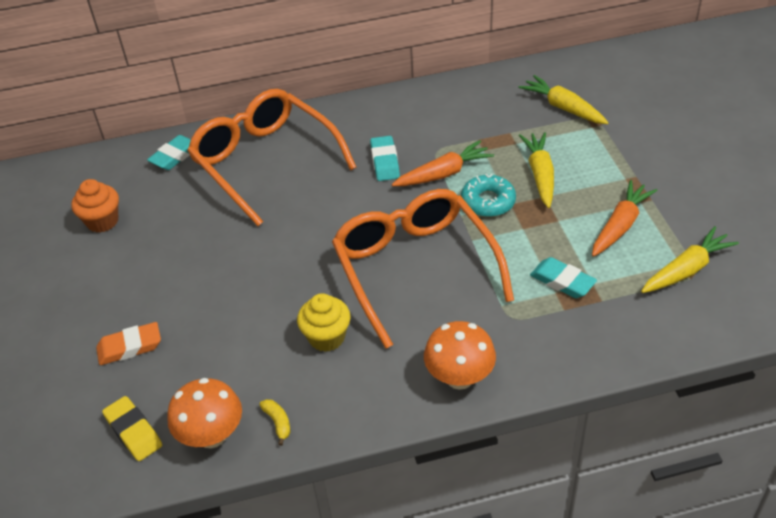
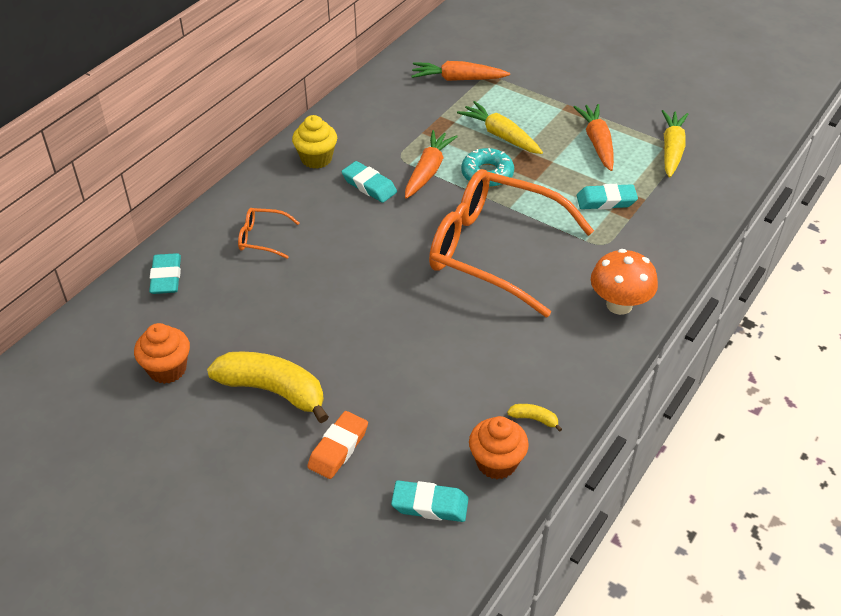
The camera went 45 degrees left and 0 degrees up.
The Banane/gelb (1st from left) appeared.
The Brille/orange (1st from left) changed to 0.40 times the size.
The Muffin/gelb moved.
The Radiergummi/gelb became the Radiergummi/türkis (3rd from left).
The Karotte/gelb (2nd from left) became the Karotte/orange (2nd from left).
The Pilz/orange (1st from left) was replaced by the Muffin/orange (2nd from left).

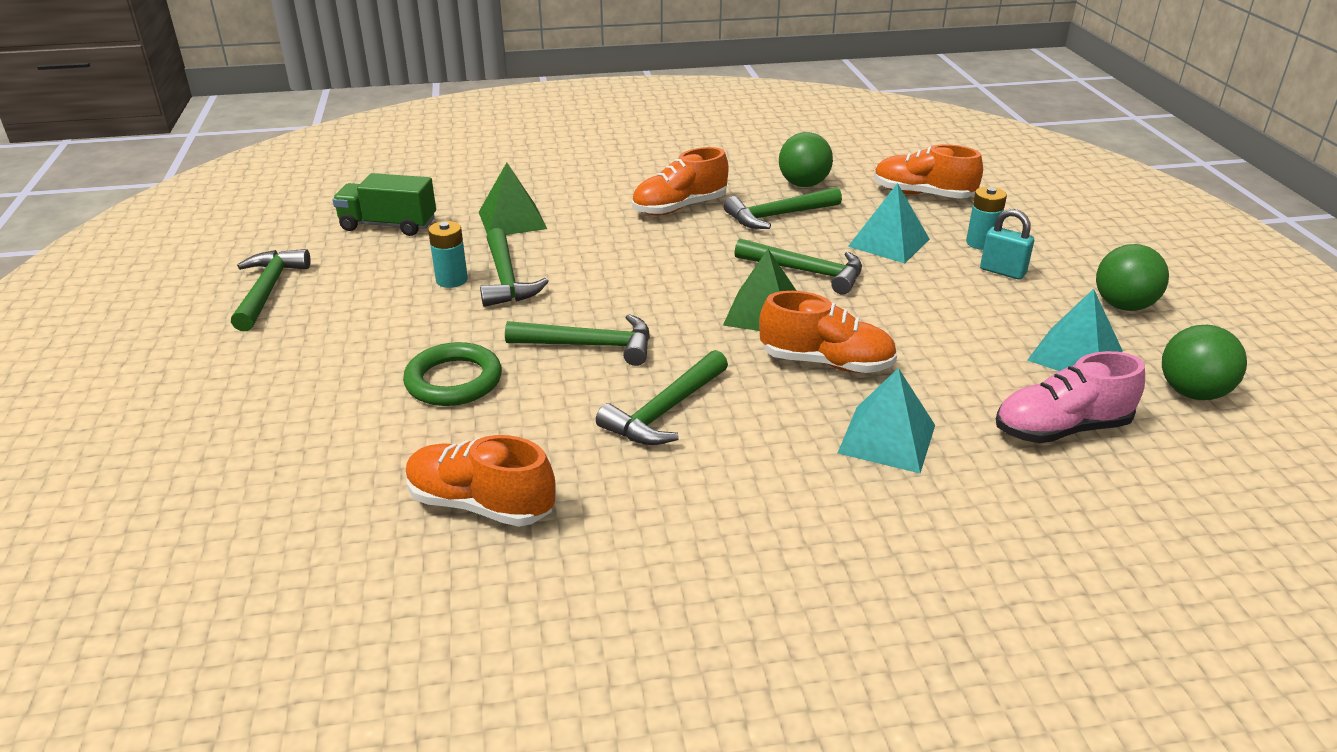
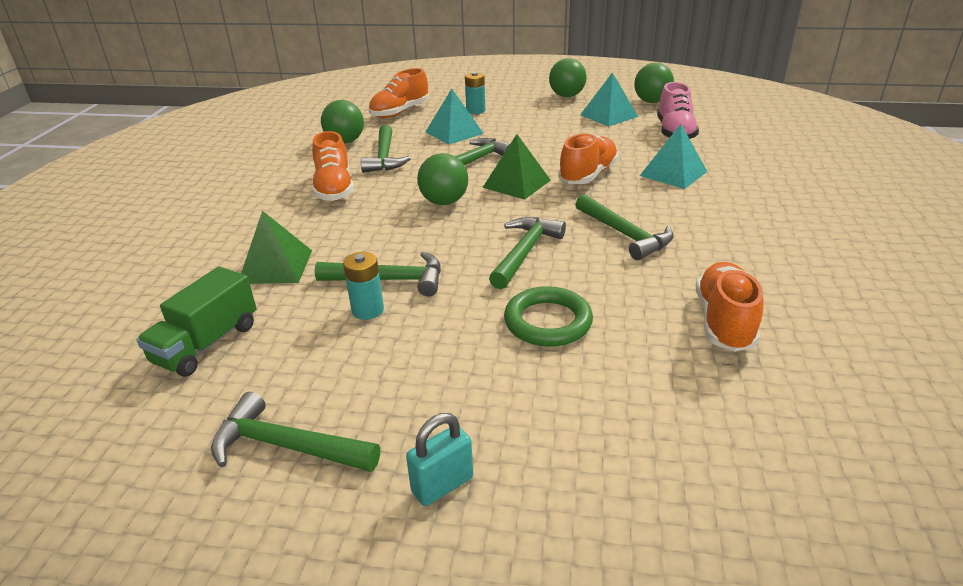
The camera went 70 degrees left and 0 degrees up.
The Vorhängeschloss/türkis moved.
The Ball/grün (2nd from left) appeared.
The Schuh/orange (1st from left in the first image) turned 150 degrees clockwise.

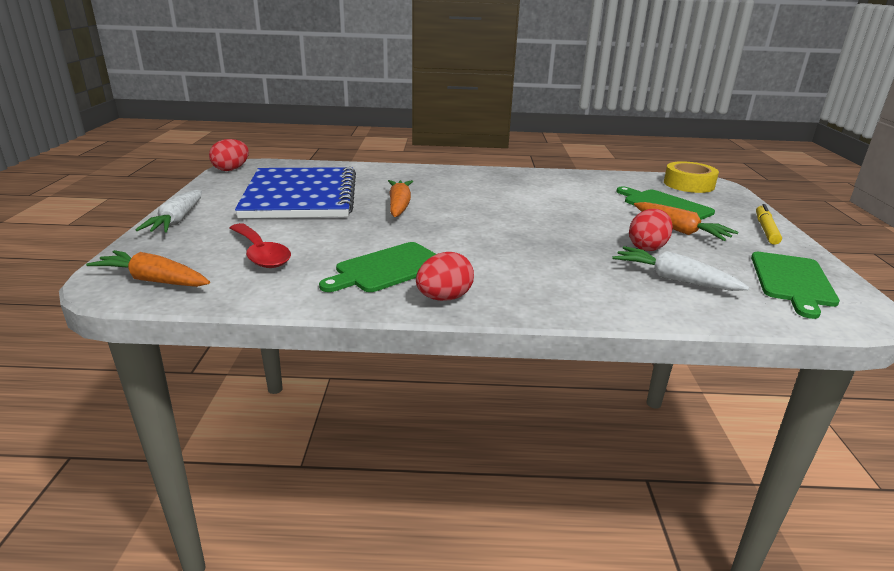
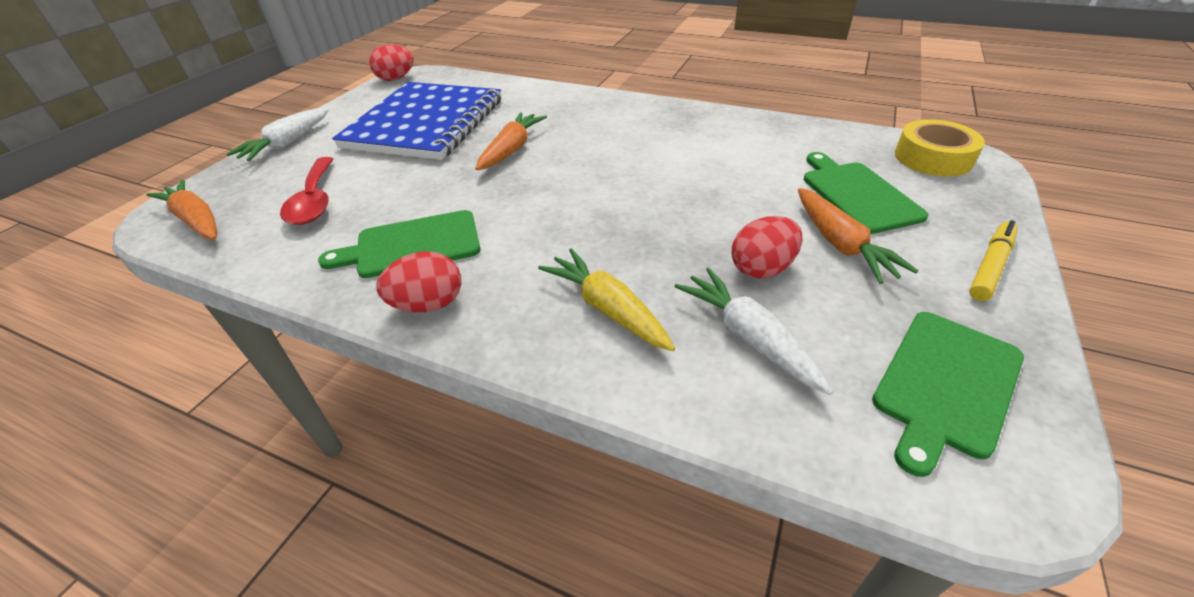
The camera went 25 degrees right and 15 degrees up.
The Karotte/gelb appeared.

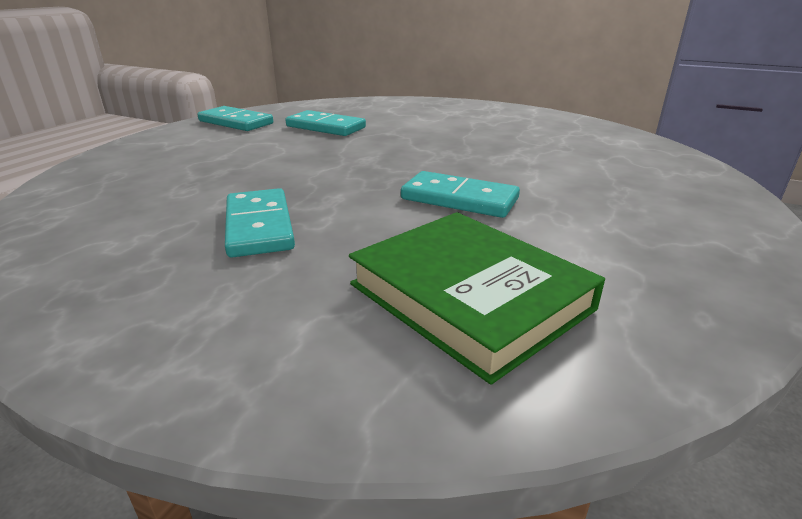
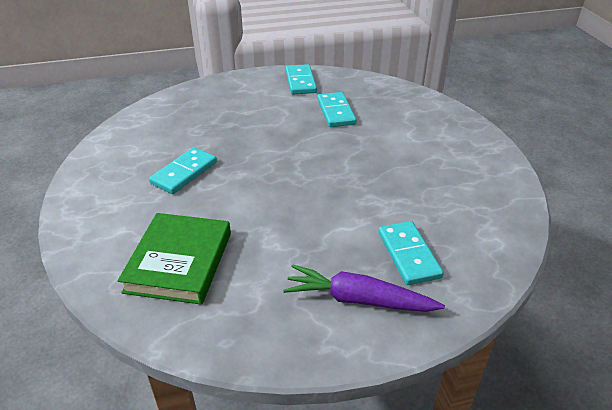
The camera went 50 degrees right and 10 degrees up.
The Karotte/lila appeared.
The Dominostein/türkis (4th from left) moved.

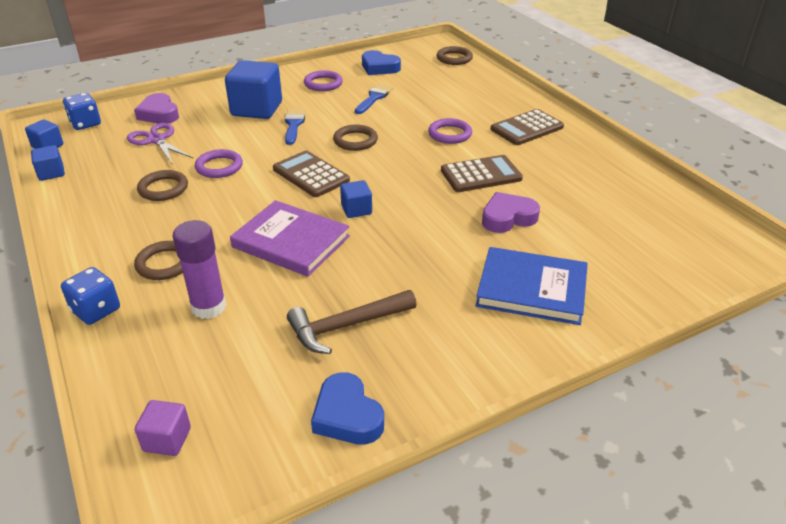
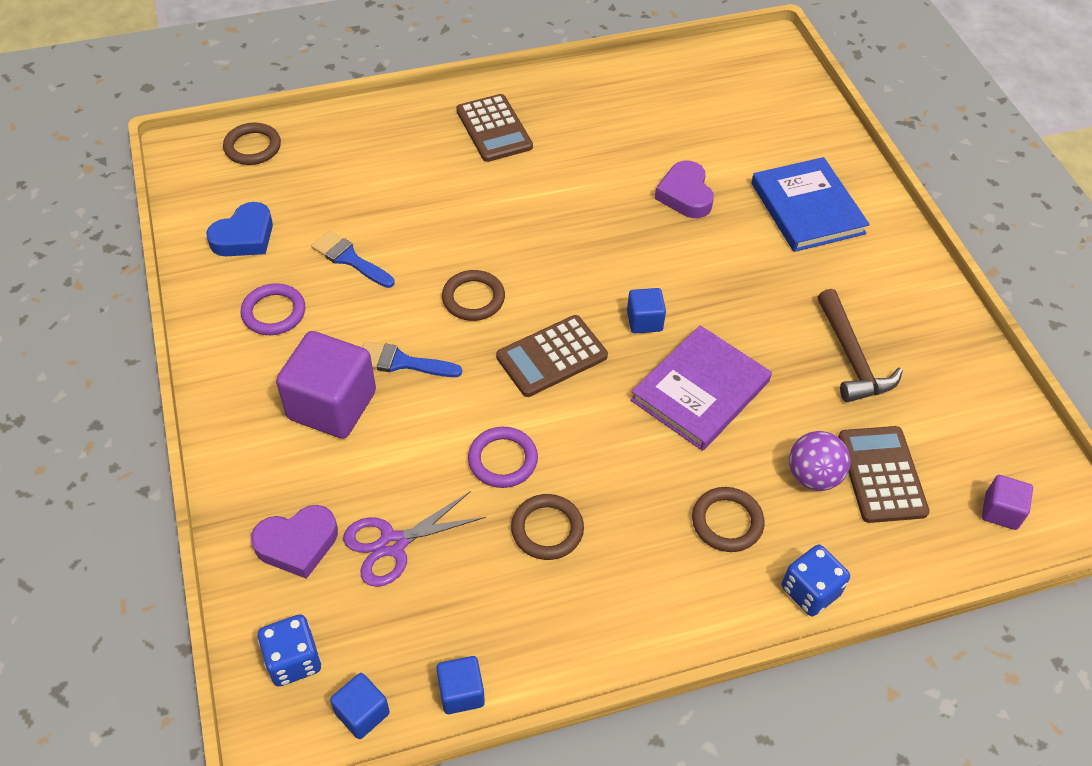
The camera went 80 degrees left and 15 degrees up.
The Kubus/blau (3rd from left) became the Kubus/lila (1st from left).
The Buch/blau turned 45 degrees counterclockwise.
The Klebestift/lila was replaced by the Ball/lila.
The Taschenrechner/braun (2nd from left in the first image) moved.
The Herz/blau (1st from left) disappeared.
The Ring/lila (3rd from left) disappeared.

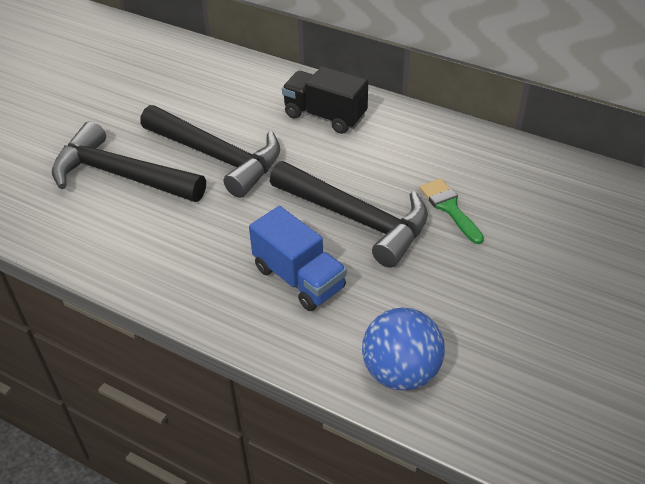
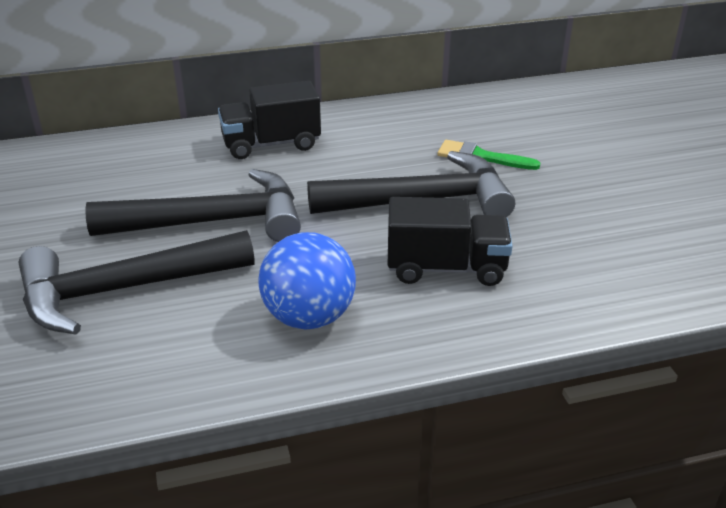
The camera went 45 degrees left and 10 degrees down.
The Ball/blau moved.
The Lastwagen/blau became the Lastwagen/schwarz (2nd from left).

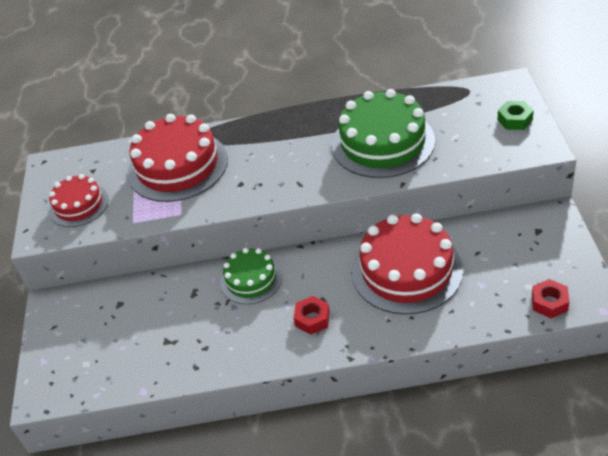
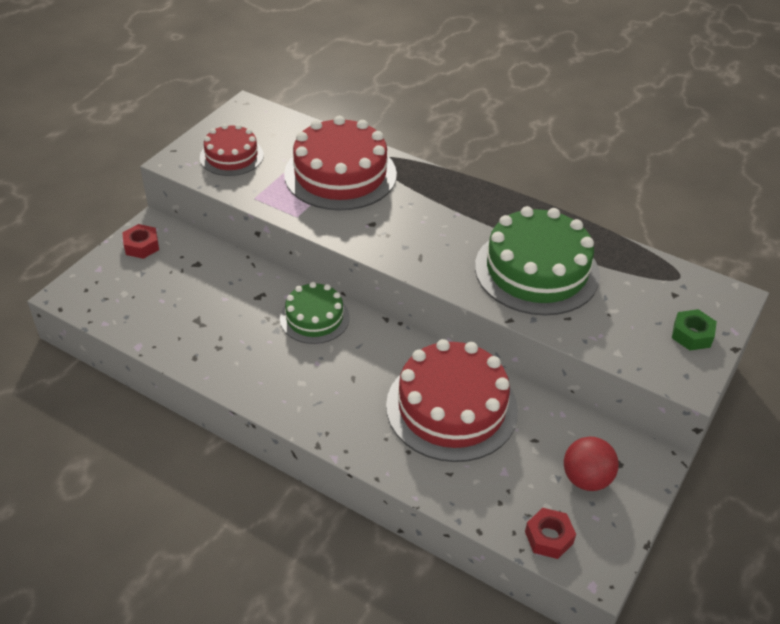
The camera went 30 degrees right and 0 degrees up.
The Sechskantmutter/rot (1st from left) moved.
The Ball/rot appeared.

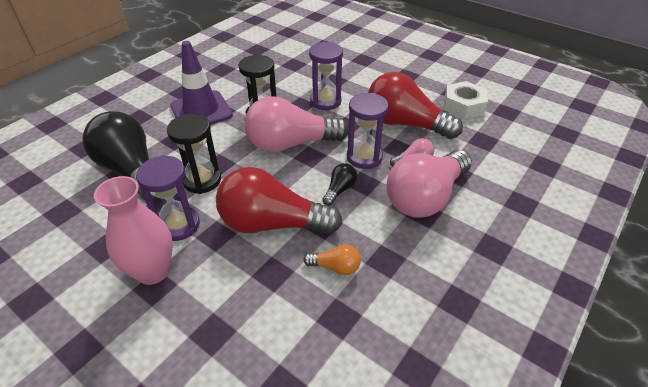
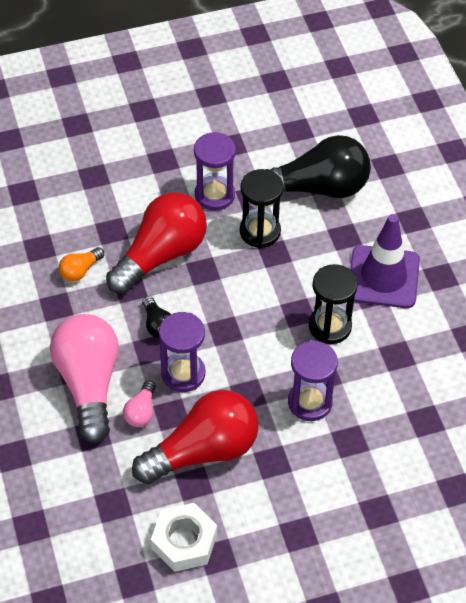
The camera went 125 degrees right and 10 degrees up.
The Vase/rosa disappeared.
The Glühbirne/rosa (1st from left) disappeared.

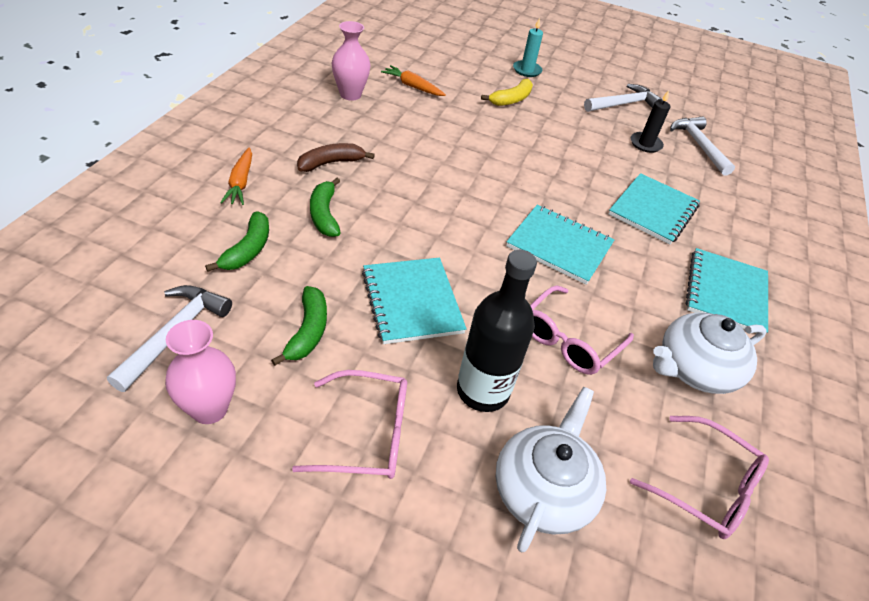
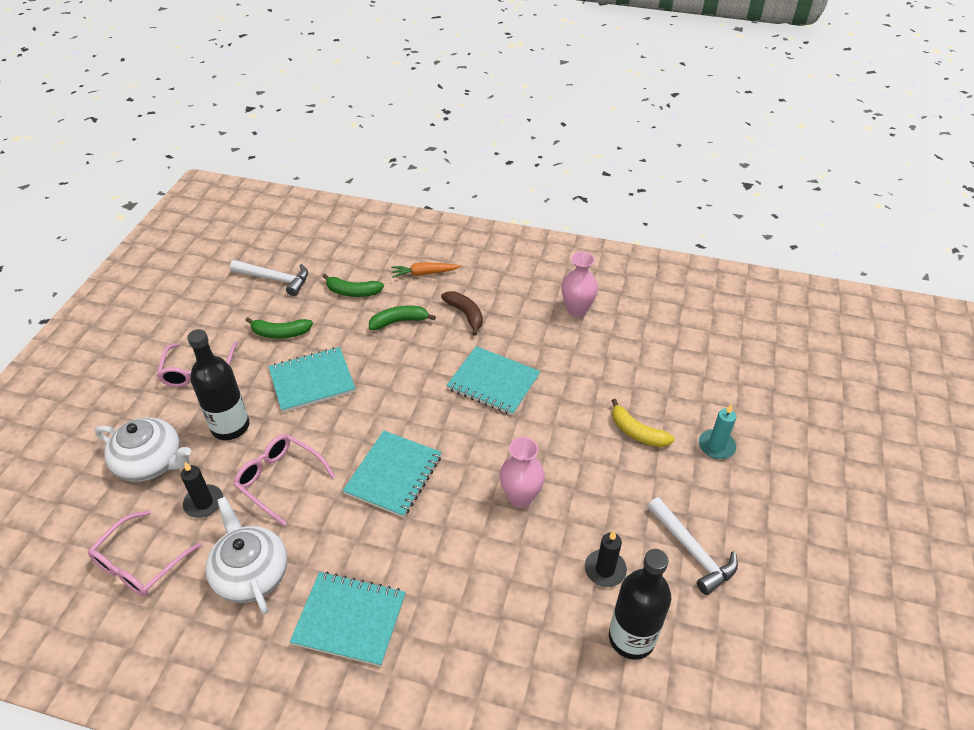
The camera went 90 degrees right and 0 degrees up.
The Kerze/schwarz (1st from left) appeared.
The Notizbuch/türkis (3rd from left in the first image) moved.
The Vase/rosa (1st from left) moved.
The Hammer/weiß (3rd from left) was replaced by the Flasche/schwarz (2nd from left).
The Karotte/orange (2nd from left) disappeared.

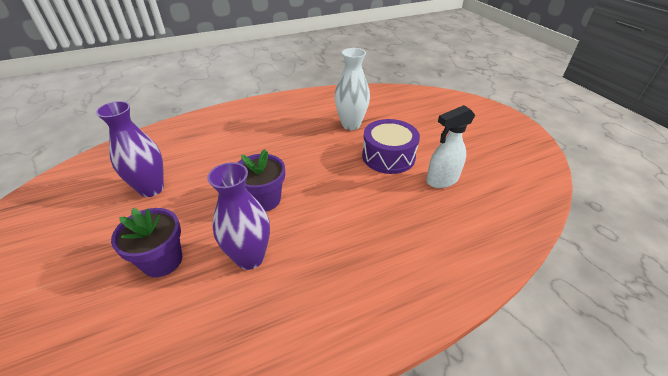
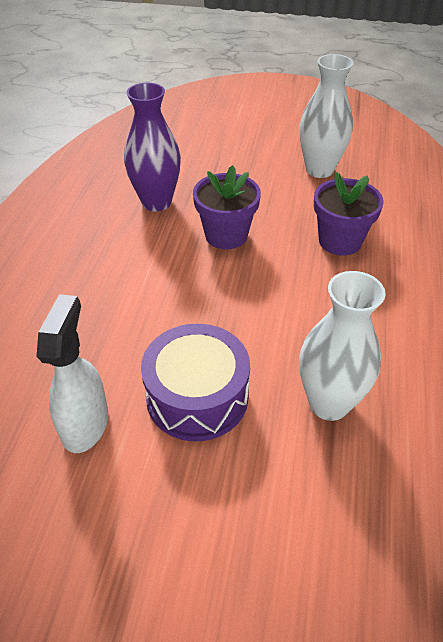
The camera went 125 degrees right and 5 degrees up.
The Vase/lila (1st from left) became the Vase/weiß (1st from left).
The Blumentopf/lila (1st from left in the first image) moved.

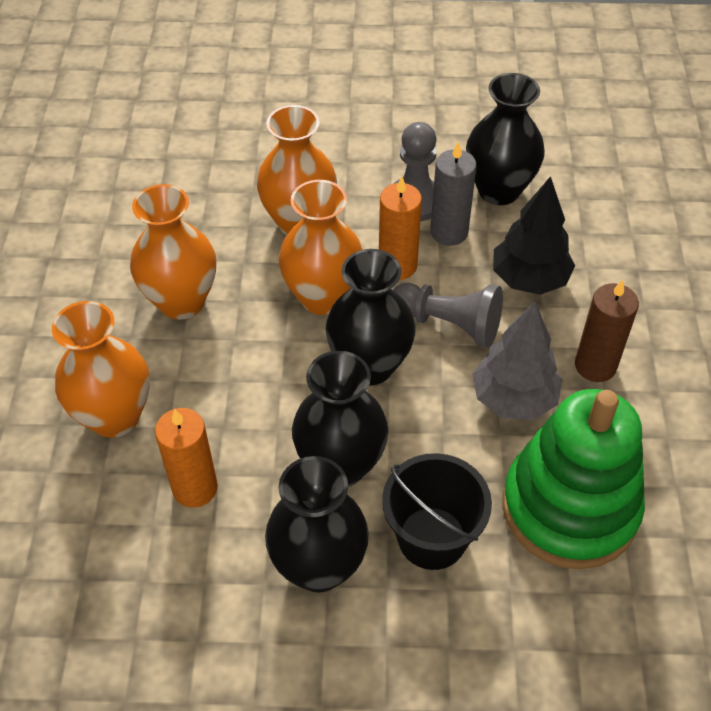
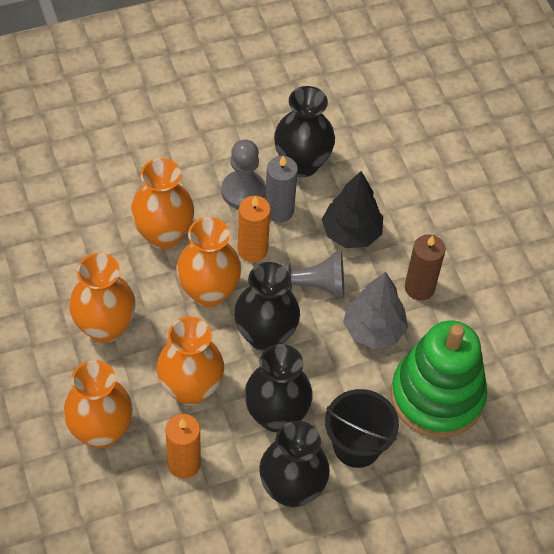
The camera went 25 degrees left and 5 degrees up.
The Vase/orange (4th from left) appeared.

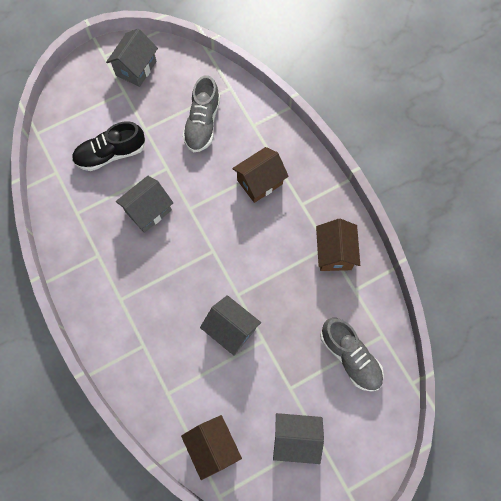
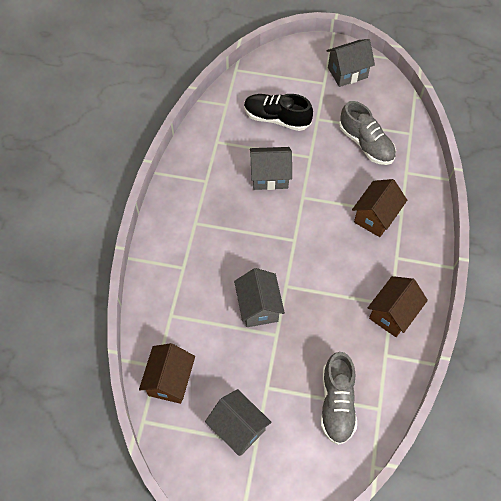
The camera went 40 degrees right and 10 degrees down.
The Schuh/grau (1st from left in the first image) turned 90 degrees counterclockwise.
The Haus/braun (2nd from left) turned 60 degrees counterclockwise.

